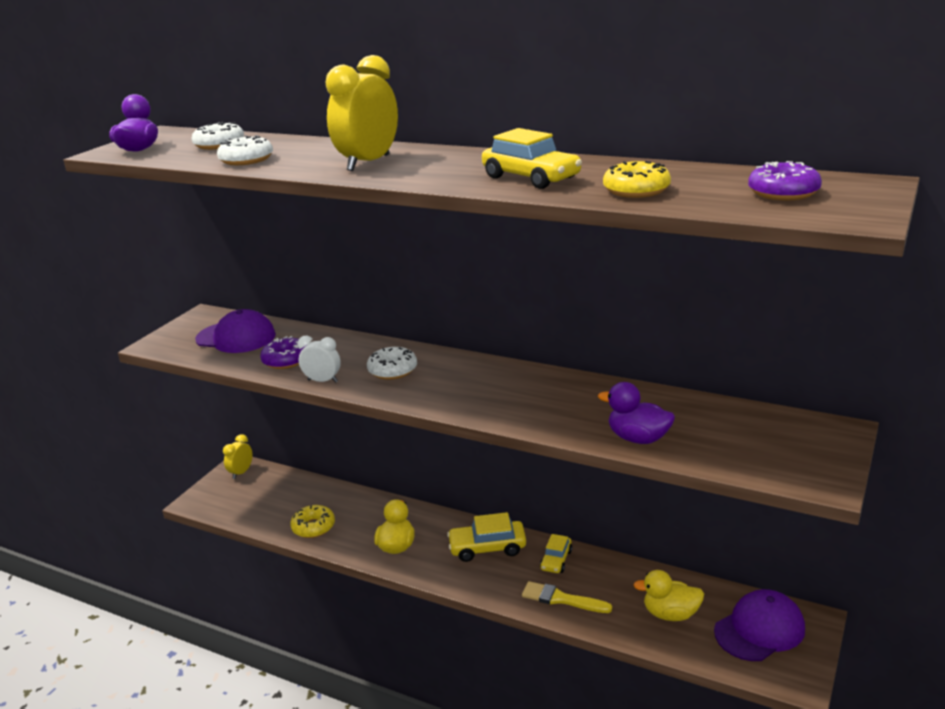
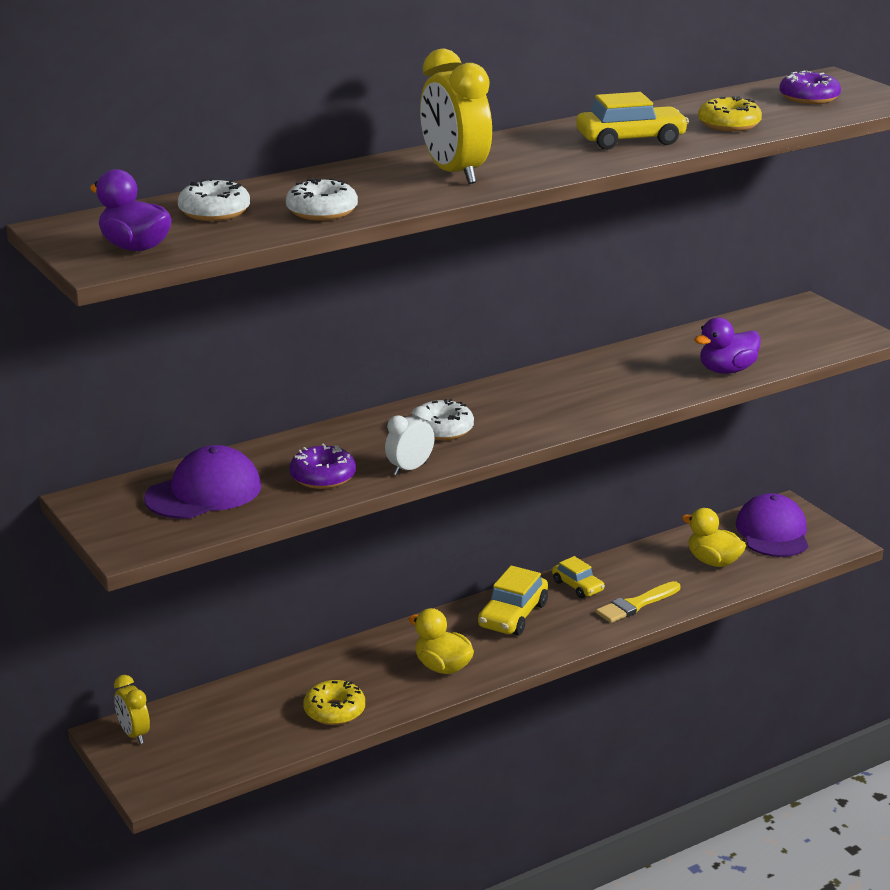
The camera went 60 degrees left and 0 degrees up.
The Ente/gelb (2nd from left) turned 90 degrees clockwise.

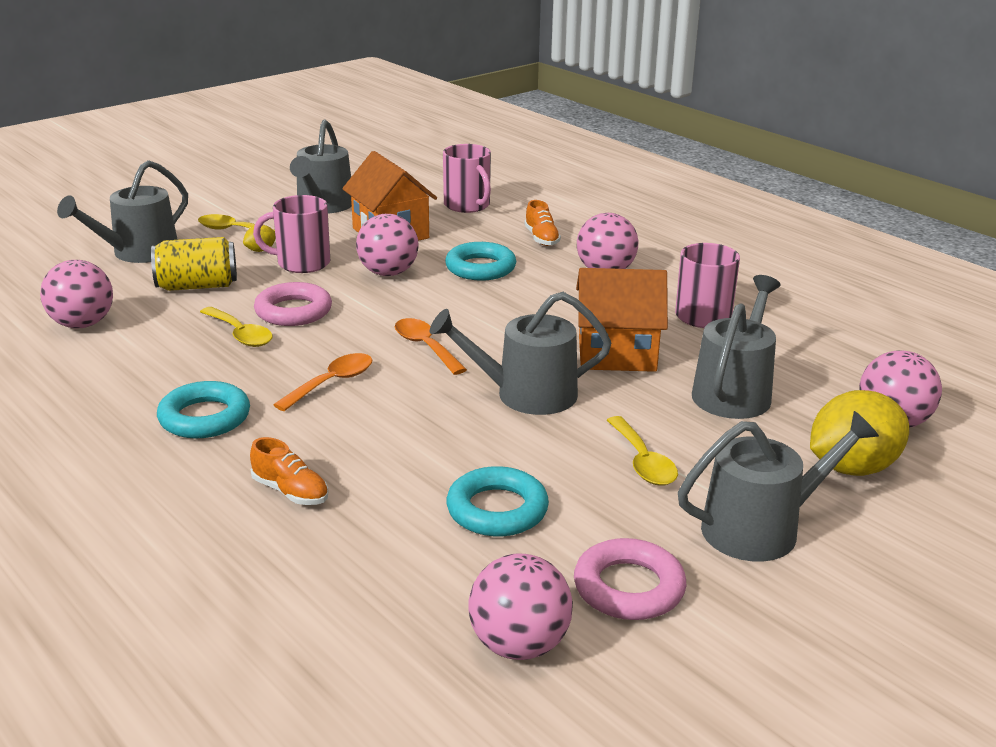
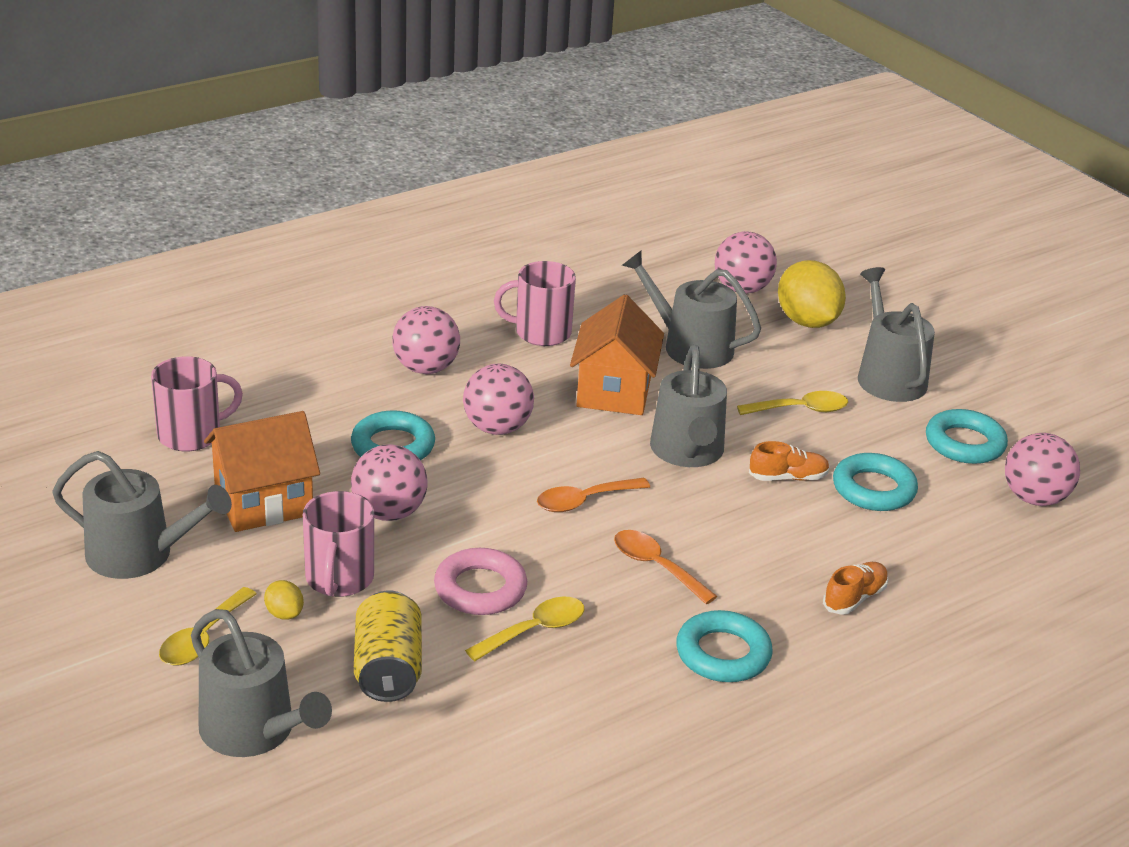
The camera went 85 degrees left and 5 degrees up.
The Ball/rosa (1st from left in the first image) moved.
The Schuh/orange (2nd from left in the first image) moved.
The Ring/rosa (2nd from left) became the Ring/türkis (4th from left).

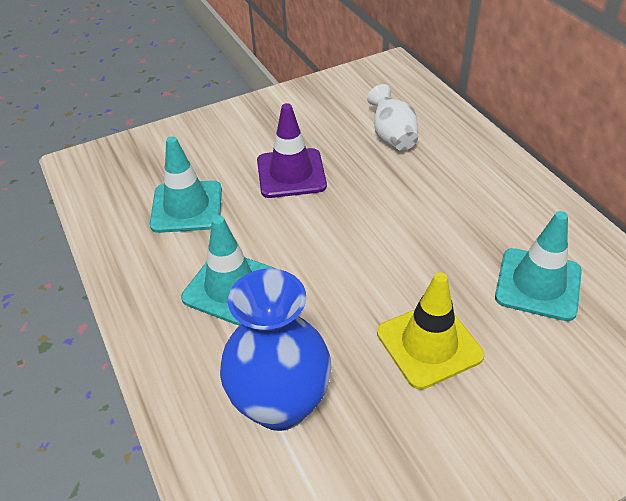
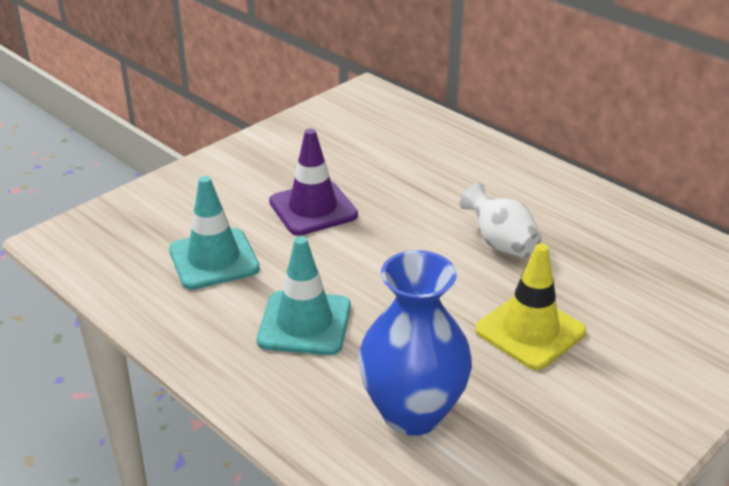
The camera went 20 degrees left and 10 degrees down.
The Vase/weiß moved.
The Leitkegel/türkis (3rd from left) disappeared.

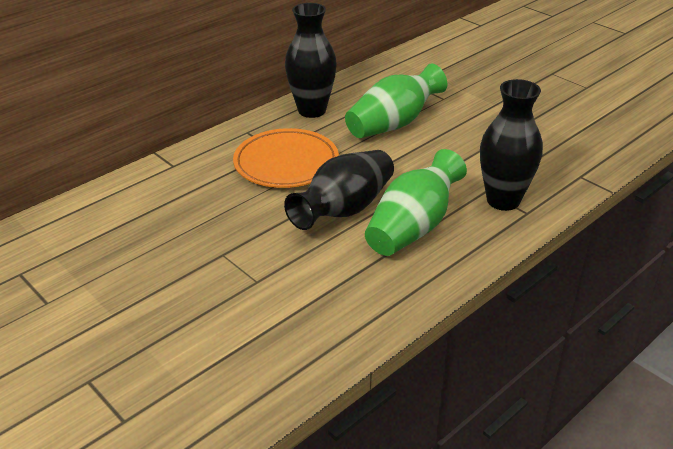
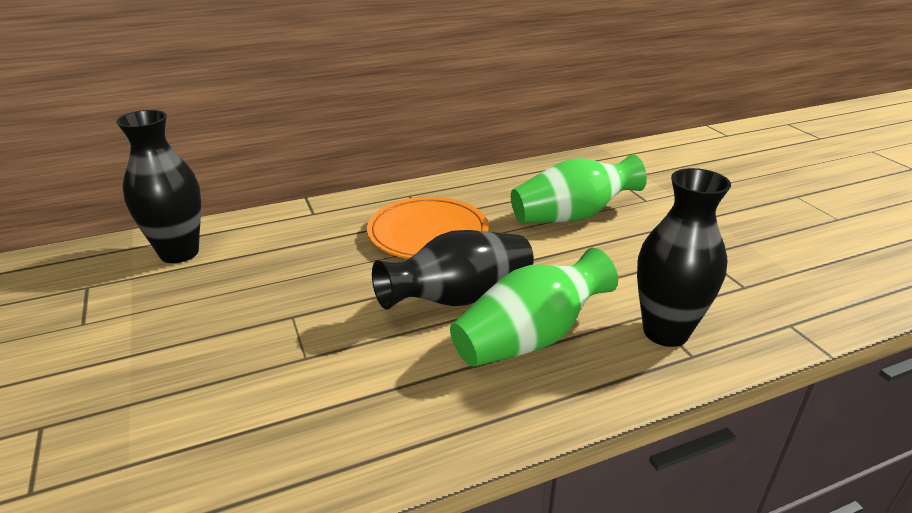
The camera went 20 degrees right and 5 degrees down.
The Vase/schwarz (1st from left) moved.

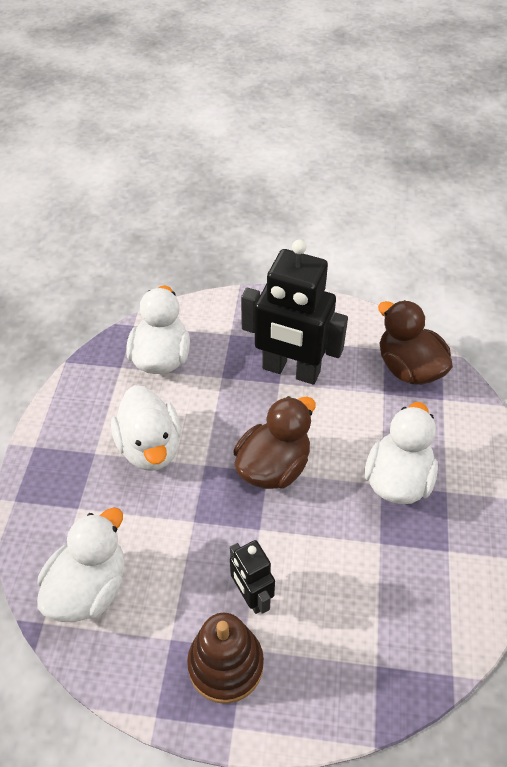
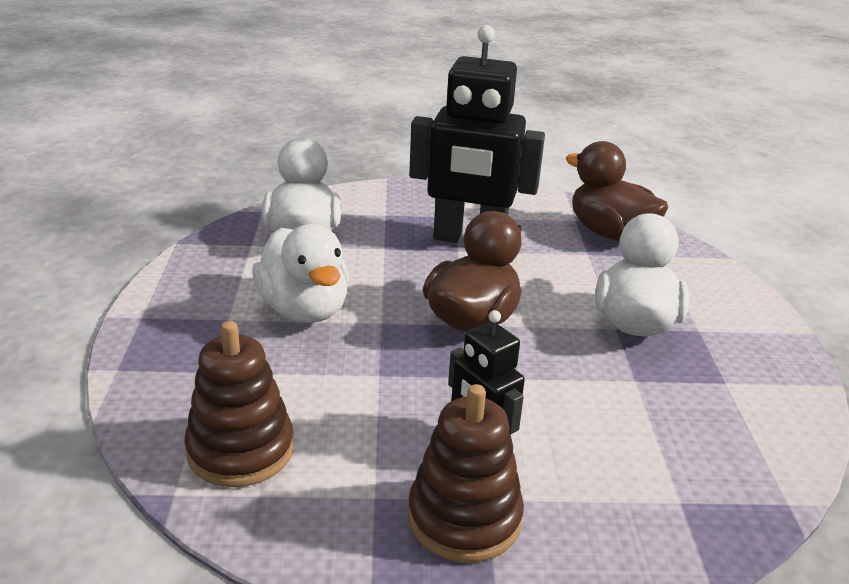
The camera went 10 degrees left and 20 degrees down.
The Ente/weiß (1st from left) was replaced by the Stapelspielzeug/braun (1st from left).

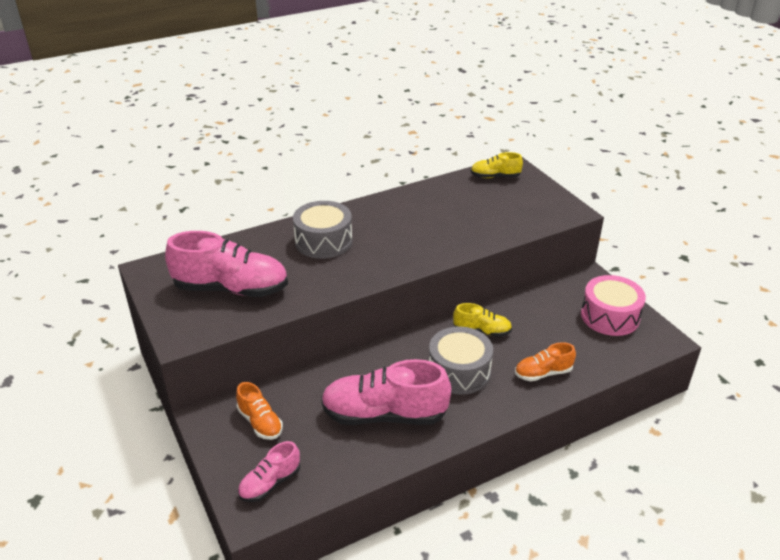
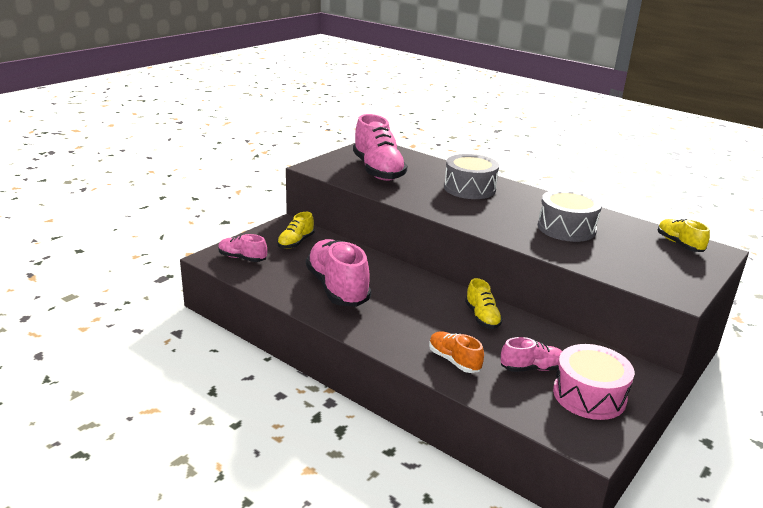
The camera went 65 degrees right and 10 degrees down.
The Schuh/orange (1st from left) became the Schuh/gelb (1st from left).
The Schuh/rosa (4th from left) appeared.
The Trommel/grau (2nd from left) moved.

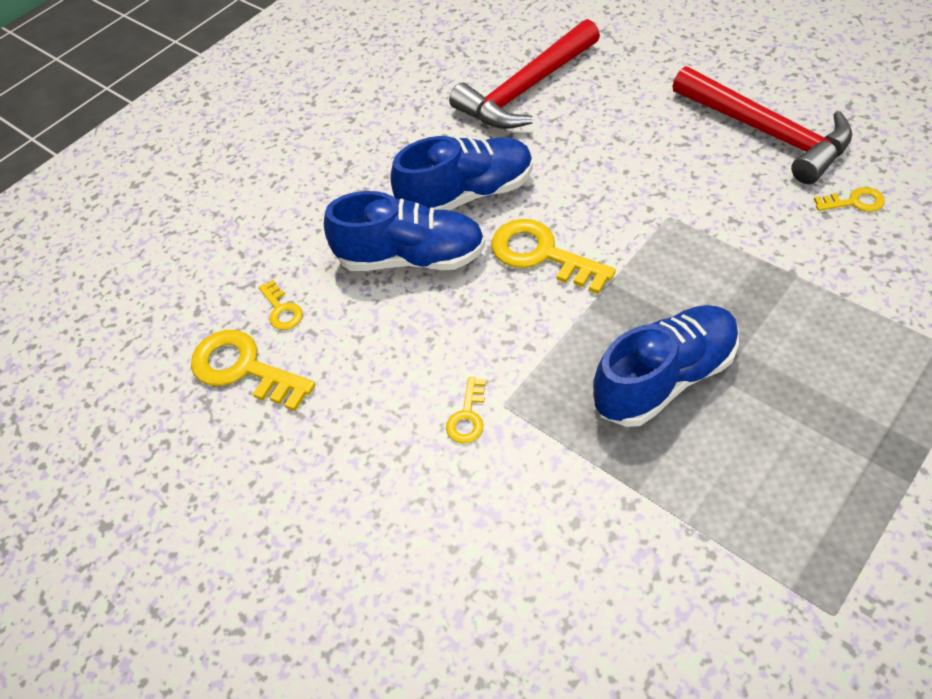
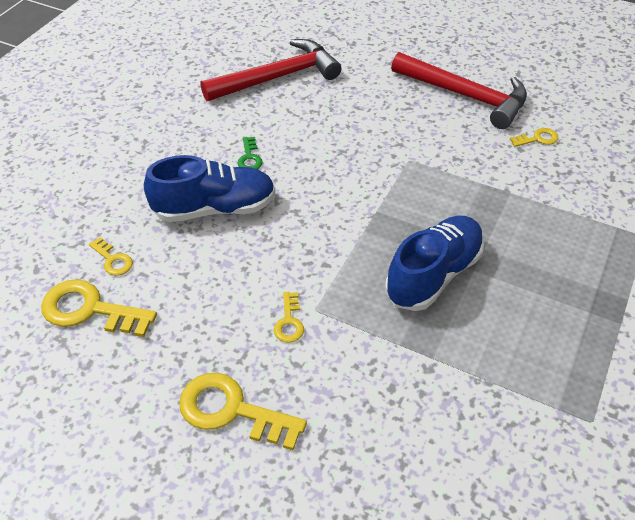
The camera went 20 degrees left and 5 degrees down.
The Schlüssel/gelb (4th from left in the first image) moved.
The Hammer/rot (1st from left) turned 150 degrees counterclockwise.
The Schuh/blau (2nd from left) was replaced by the Schlüssel/grün.

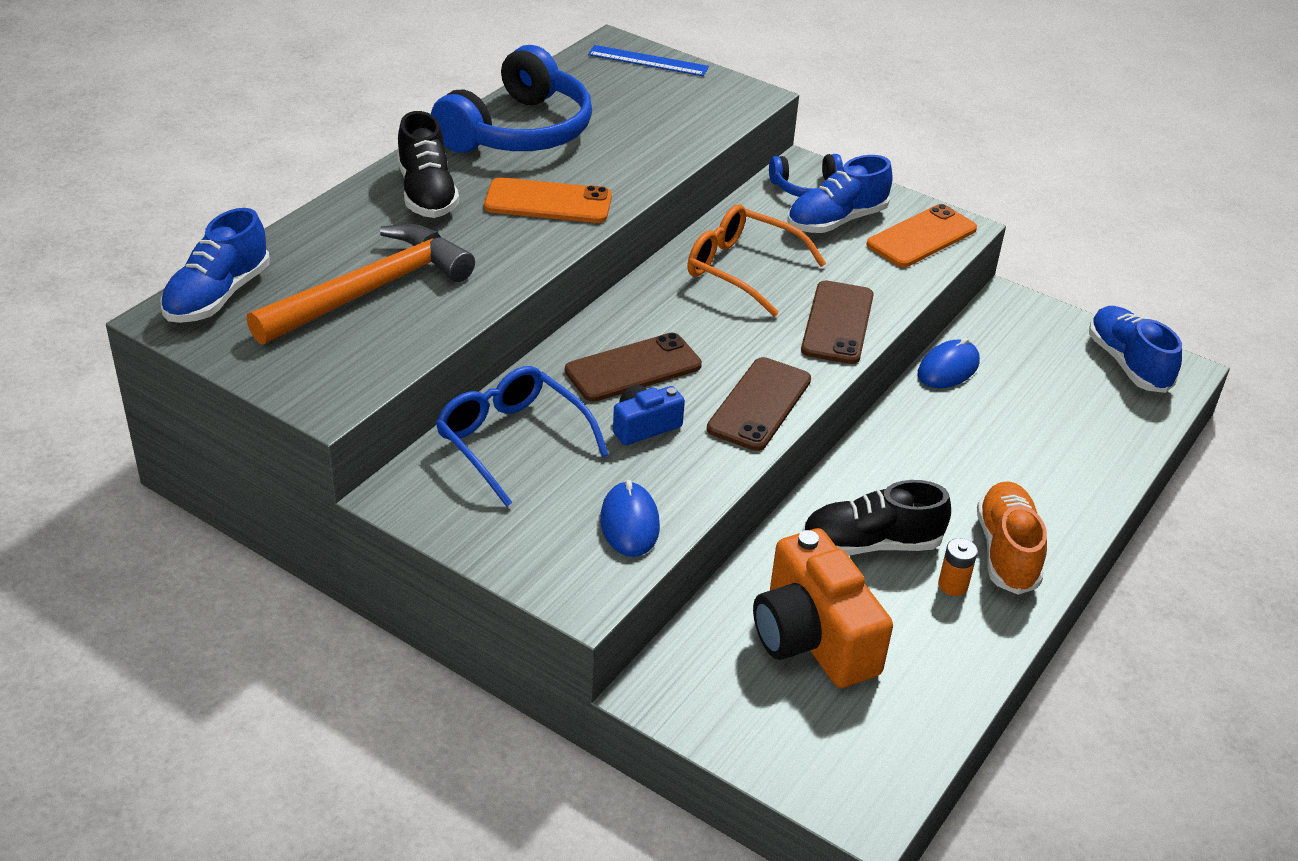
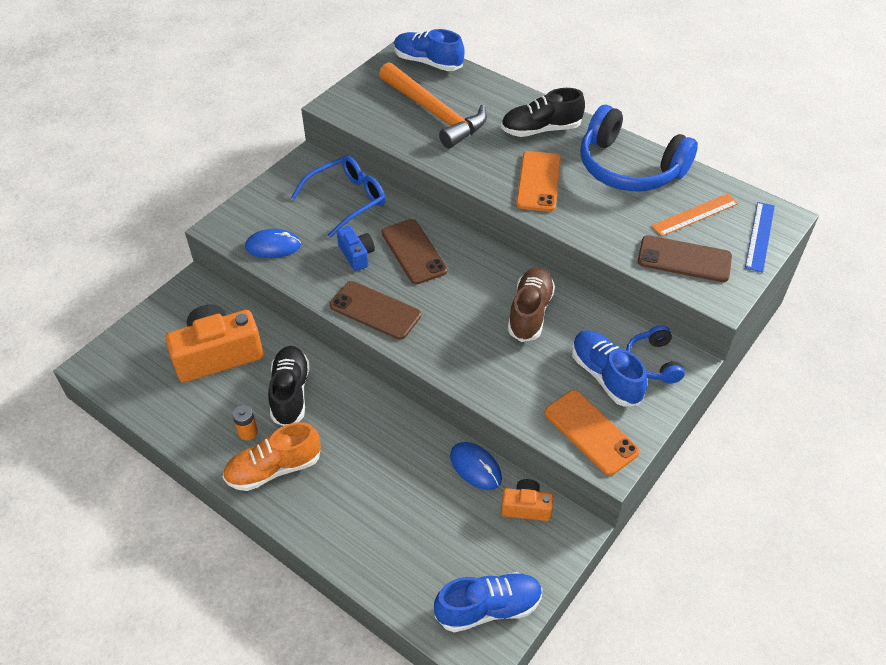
The camera went 95 degrees right and 10 degrees up.
The Schuh/orange turned 150 degrees clockwise.
The Kamera/orange (2nd from left) appeared.
The Brille/orange was replaced by the Schuh/braun.
The Handy/braun (3rd from left) moved.
The Lineal/orange appeared.

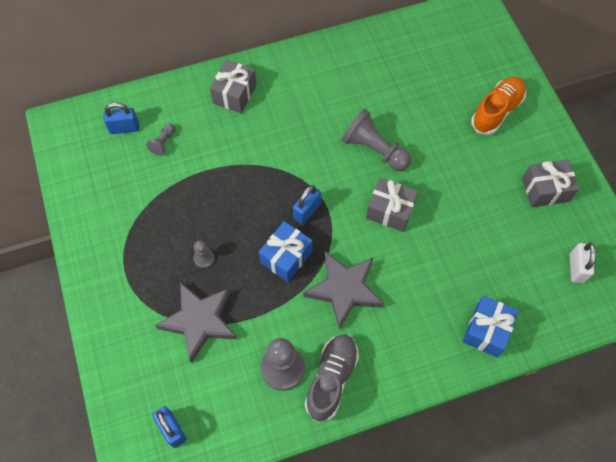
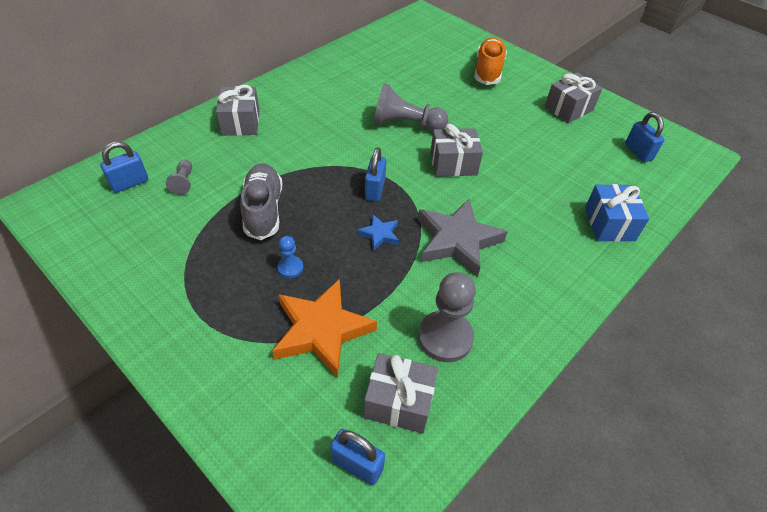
The camera went 30 degrees left and 15 degrees down.
The Schuh/grau moved.
The Stern/grau (1st from left) became the Stern/orange.
The Bauer/grau (2nd from left) became the Bauer/blau.
The Geschenk/blau (1st from left) was replaced by the Stern/blau.
The Geschenk/grau (2nd from left) appeared.
The Vorhängeschloss/weiß became the Vorhängeschloss/blau (4th from left).

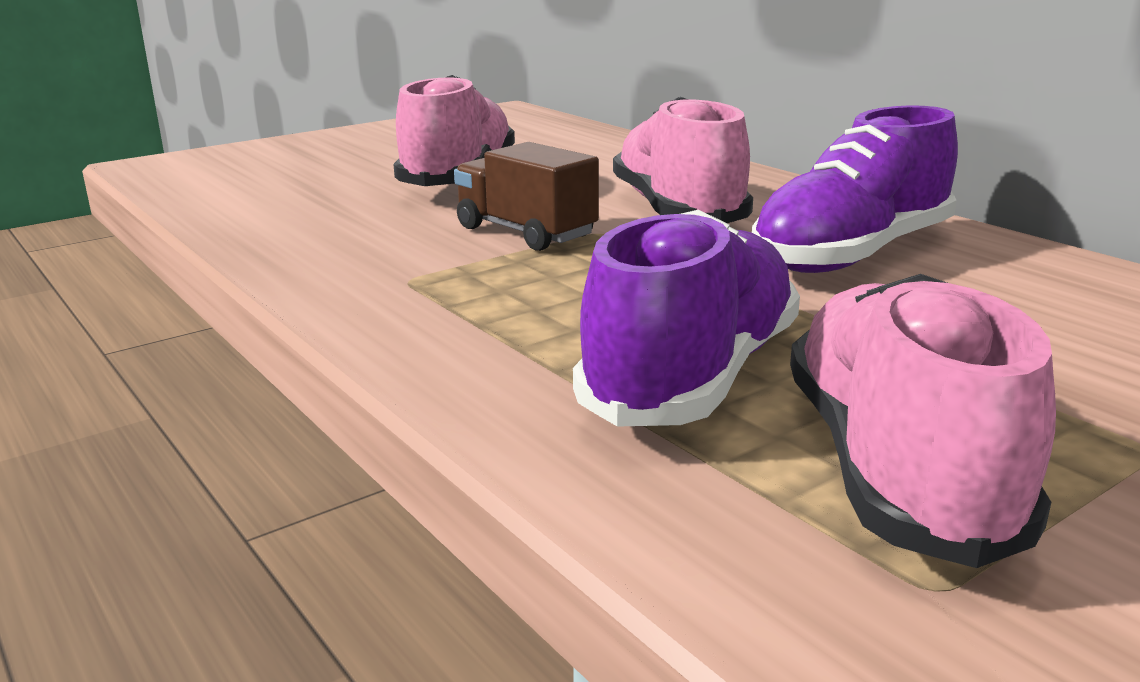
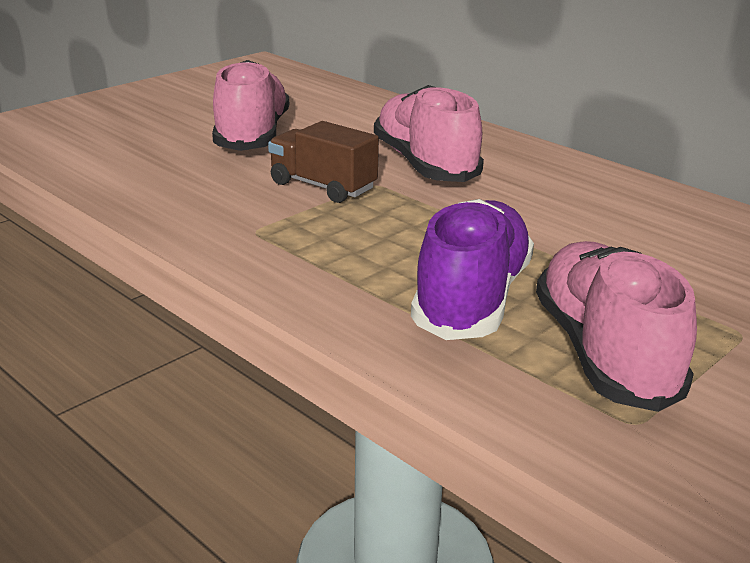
The camera went 10 degrees left and 5 degrees up.
The Schuh/lila (2nd from left) disappeared.

